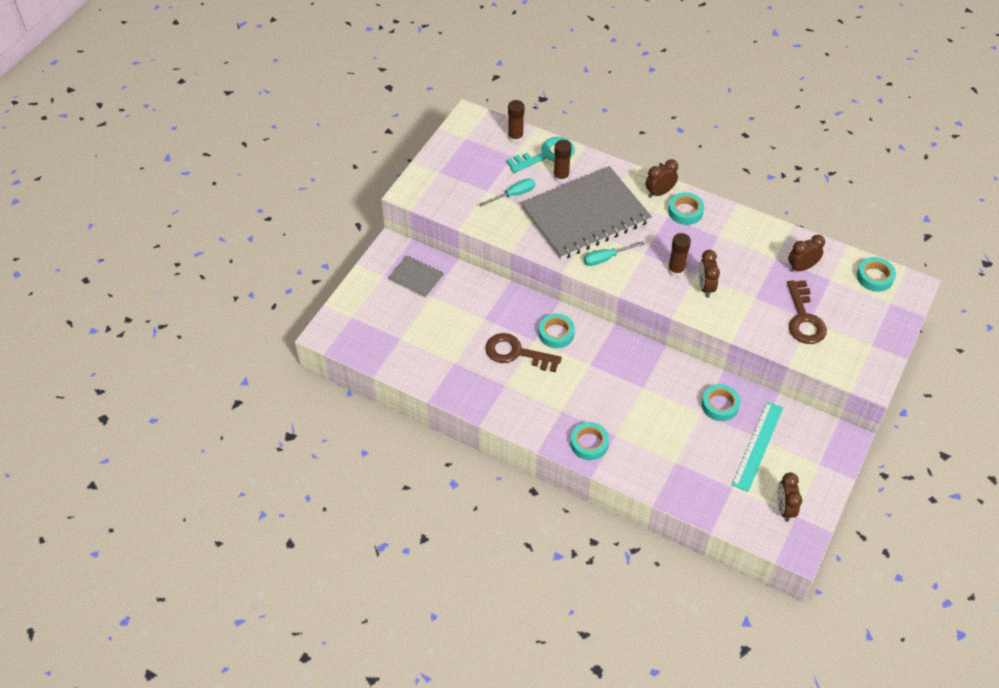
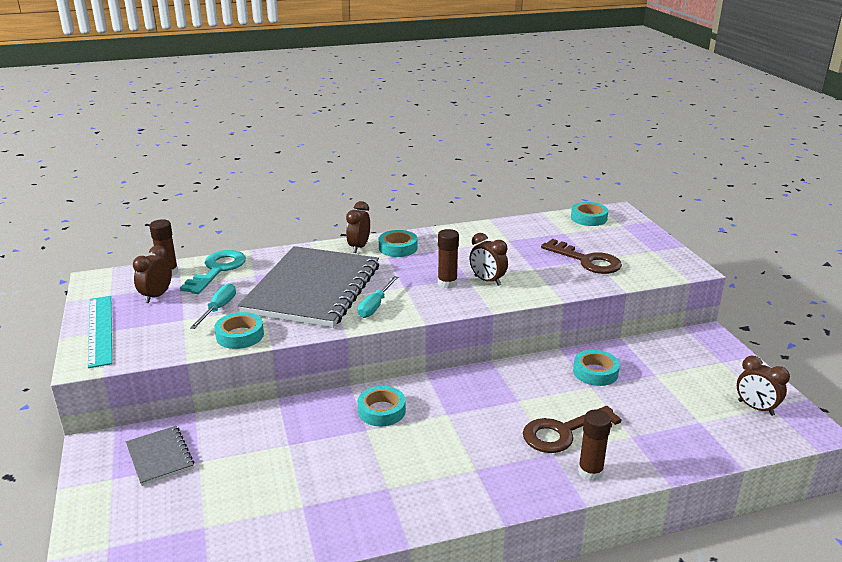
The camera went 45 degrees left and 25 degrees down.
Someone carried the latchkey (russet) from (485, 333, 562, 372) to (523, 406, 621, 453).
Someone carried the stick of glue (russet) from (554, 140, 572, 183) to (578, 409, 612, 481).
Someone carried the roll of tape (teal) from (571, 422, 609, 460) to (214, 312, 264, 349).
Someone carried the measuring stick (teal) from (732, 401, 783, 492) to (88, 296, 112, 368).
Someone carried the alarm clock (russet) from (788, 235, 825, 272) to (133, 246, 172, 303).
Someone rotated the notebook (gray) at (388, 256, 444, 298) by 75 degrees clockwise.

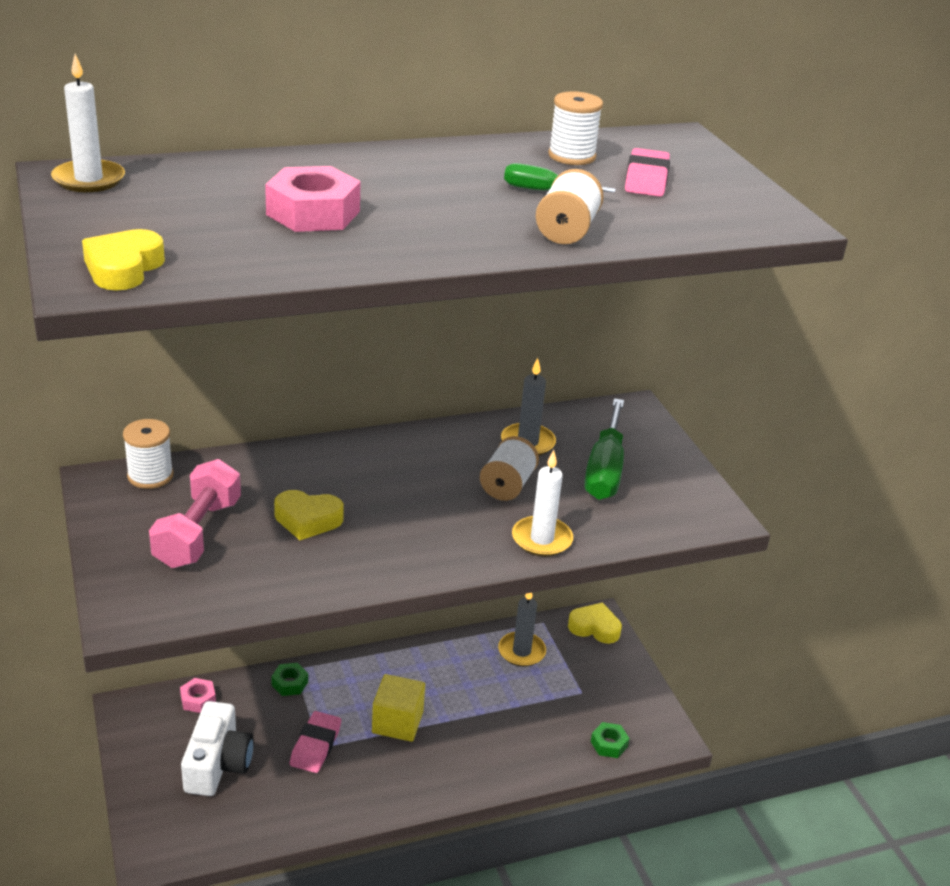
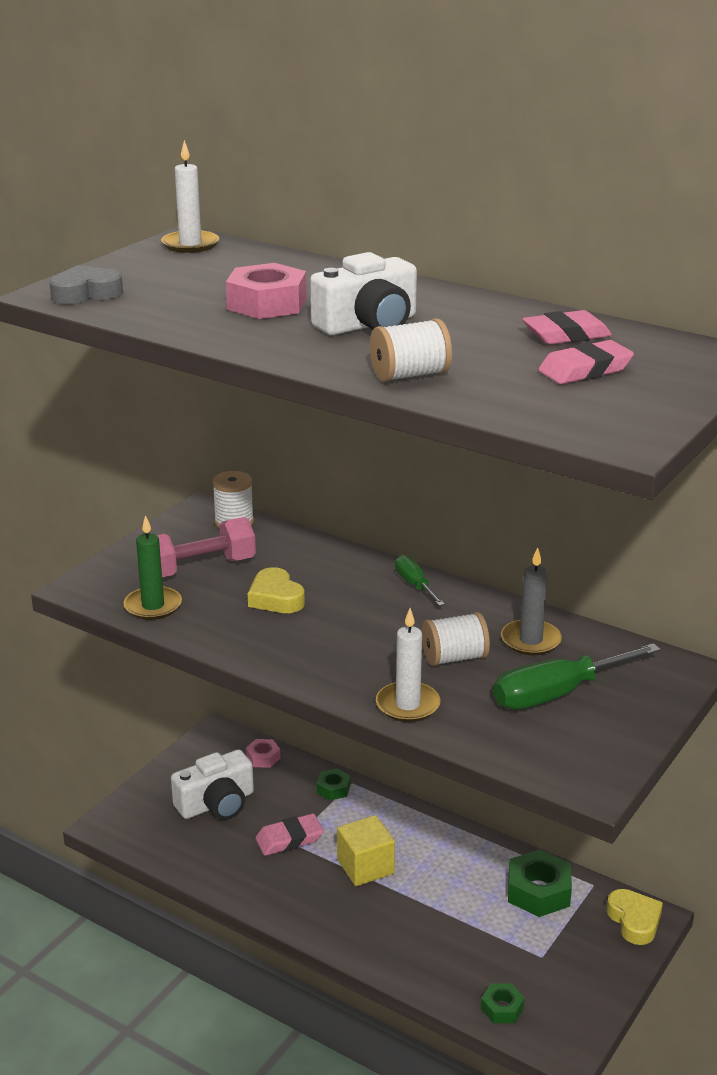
The camera went 55 degrees right and 5 degrees down.
Someone put down the pillar candle (leaf-green) at (123, 515, 182, 620).
Someone put down the camera (white) at (310, 252, 417, 335).
Someone carried the hand screwdriver (leaf-green) from (504, 163, 616, 193) to (395, 555, 445, 606).
Someone swapped the pillar candle (gray) at (498, 593, 546, 667) for the hex nut (leaf-green) at (508, 849, 572, 917).
Someone swapped the bobbin (white) at (548, 91, 603, 165) for the gum eraser (rose-pink) at (522, 310, 612, 344).
Someone repainted the heart shape (golden) at (82, 229, 165, 290), which became the heart shape (gray) at (50, 265, 123, 304).

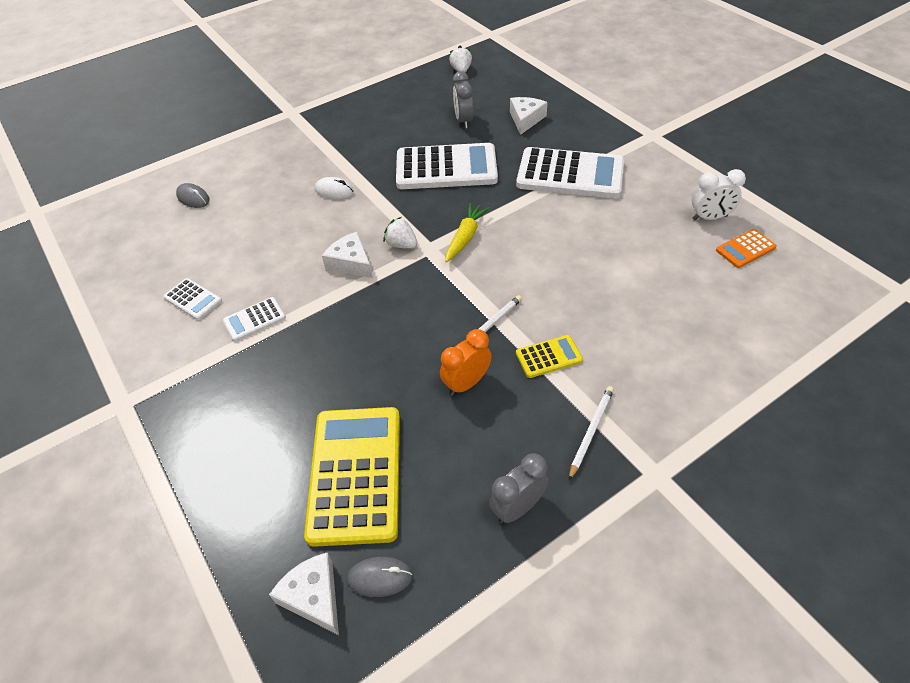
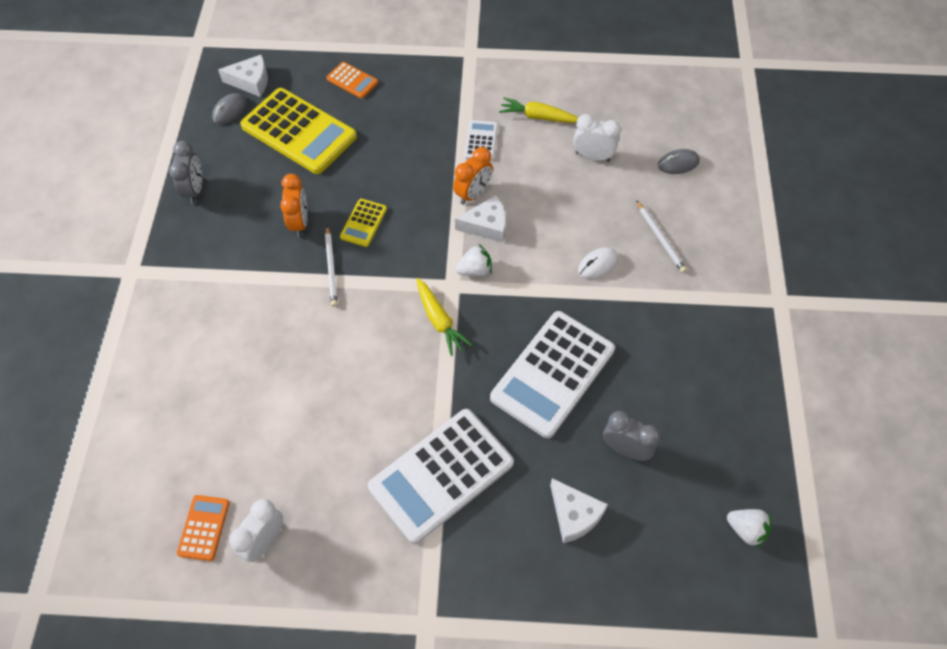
The camera went 125 degrees right and 10 degrees up.
Someone put down the adding machine (orange-coloured) at (326, 62, 378, 98).
Someone put down the alarm clock (orange-coloured) at (453, 147, 493, 205).
Someone put down the alarm clock (white) at (573, 114, 621, 162).
Someone carried the adding machine (golden) from (516, 335, 583, 378) to (340, 199, 387, 247).
Someone carried the pencil (white) from (569, 386, 614, 480) to (636, 200, 687, 273).
Someone swapped the adding machine (white) at (163, 278, 222, 320) for the toy carrot (golden) at (499, 97, 578, 123).

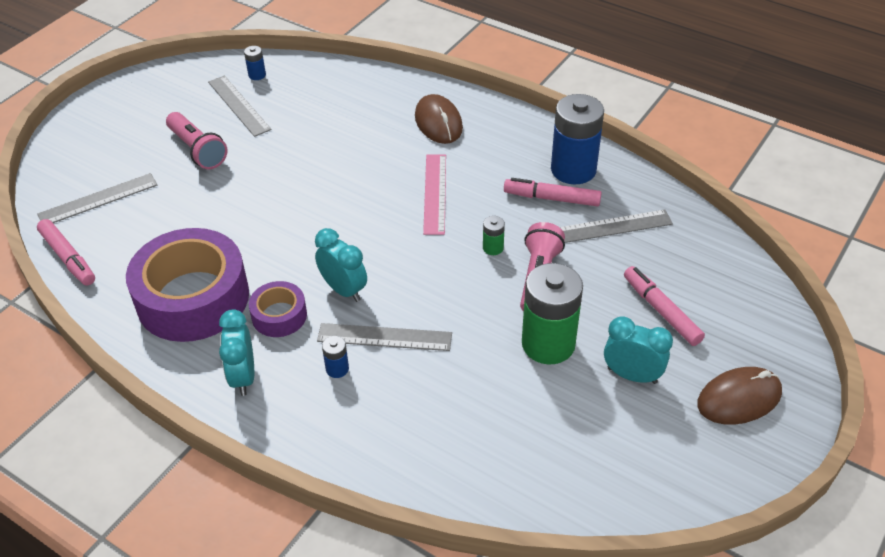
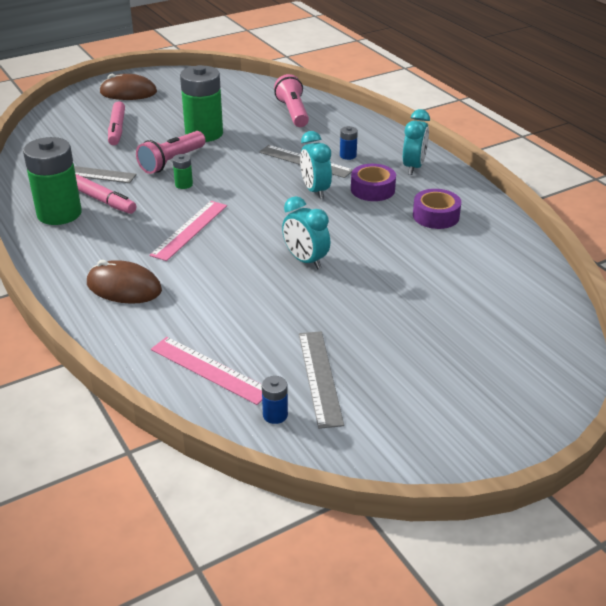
The camera went 155 degrees left and 10 degrees down.
Someone took away the measuring stick (gray) at (37, 173, 157, 223).
Someone took away the felt pen (rose-pink) at (37, 219, 95, 286).
Someone put down the measuring stick (rose-pink) at (151, 337, 262, 405).
Someone carried the pocket torch (rose-pink) from (166, 112, 228, 169) to (274, 74, 309, 127).
Someone carried the alarm clock (teal) from (604, 316, 673, 384) to (282, 196, 330, 269).
Someone repainted the battery (royal blue) at (551, 94, 604, 184), which became the battery (leaf-green) at (23, 137, 82, 225).
Someone rotated the computer mouse (russet) at (415, 94, 463, 144) by 75 degrees counterclockwise.
Someone scaled the roll of tape (royal purple) at (126, 228, 249, 342) by 0.48.

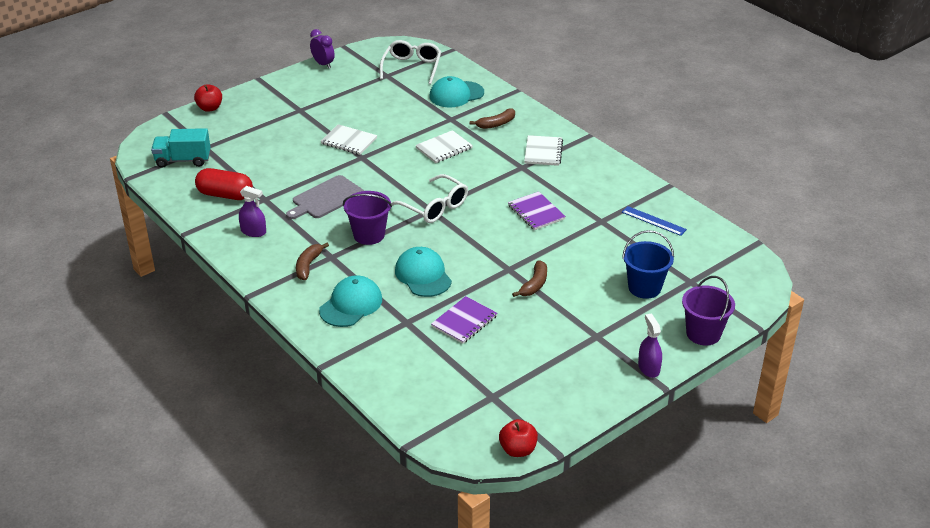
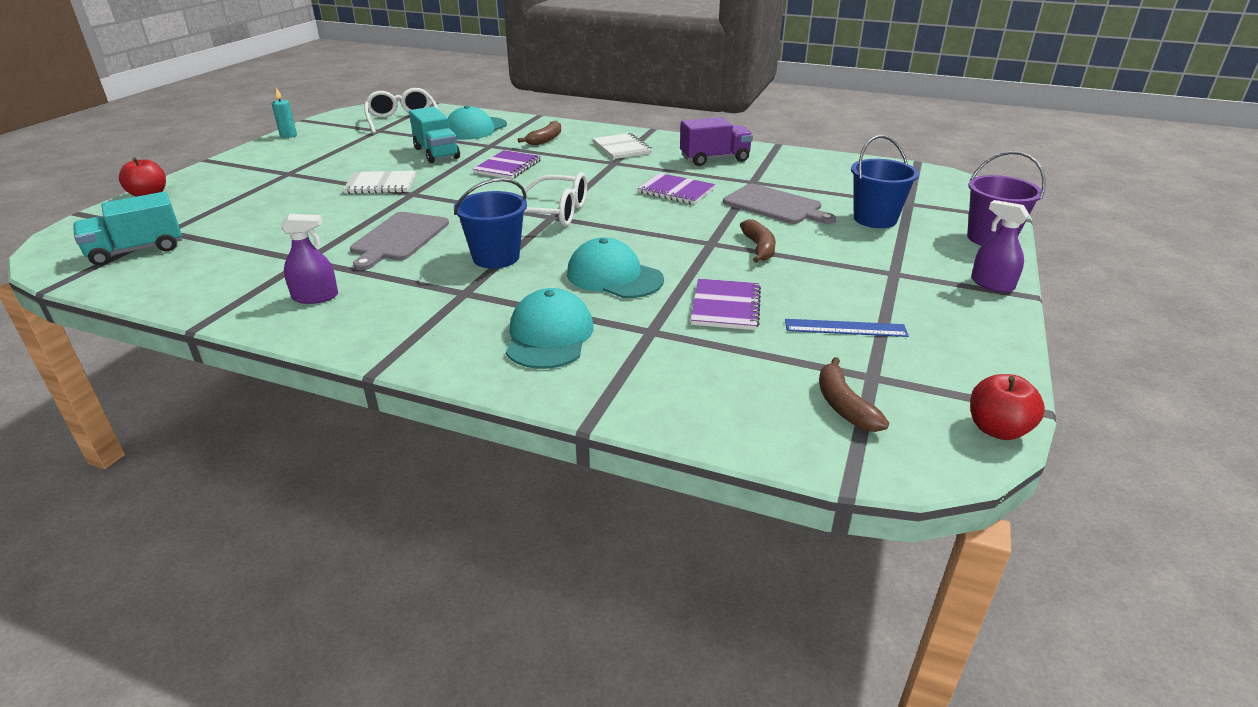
The camera went 30 degrees left and 5 degrees down.
Someone took away the pill (crimson) at (195, 168, 253, 200).
Someone put down the truck (teal) at (409, 107, 460, 163).
Someone put down the truck (royal purple) at (680, 117, 753, 166).
Someone put down the chopping board (gray) at (723, 184, 836, 224).
Someone carried the banana (russet) from (296, 243, 329, 280) to (819, 357, 889, 432).
Someone carried the measuring stick (royal blue) from (622, 206, 687, 236) to (785, 319, 909, 337).
Someone swapped the alarm clock (royal purple) at (310, 29, 335, 68) for the pillar candle (teal) at (272, 87, 297, 138).
Someone repainted the pail (royal purple) at (343, 191, 392, 245), which became the pail (royal blue) at (454, 178, 527, 269).
Someone repainted the notebook (white) at (415, 130, 473, 163), which became the notebook (royal purple) at (473, 150, 541, 179).

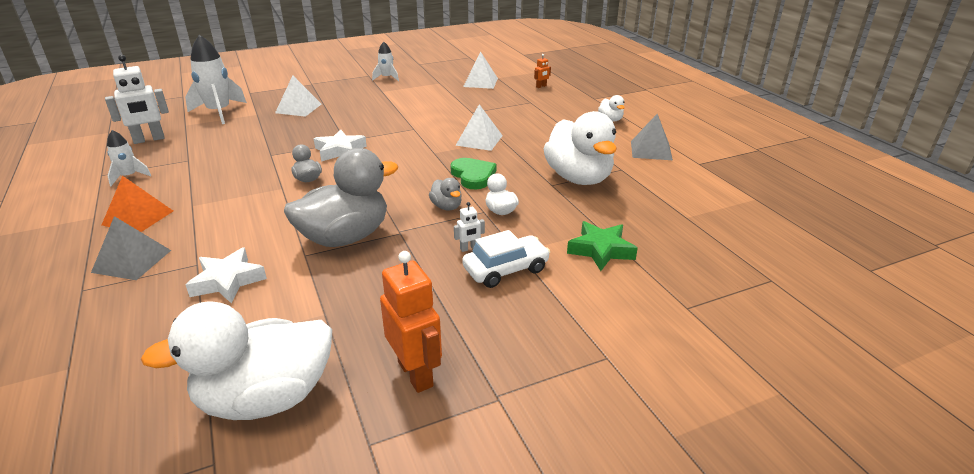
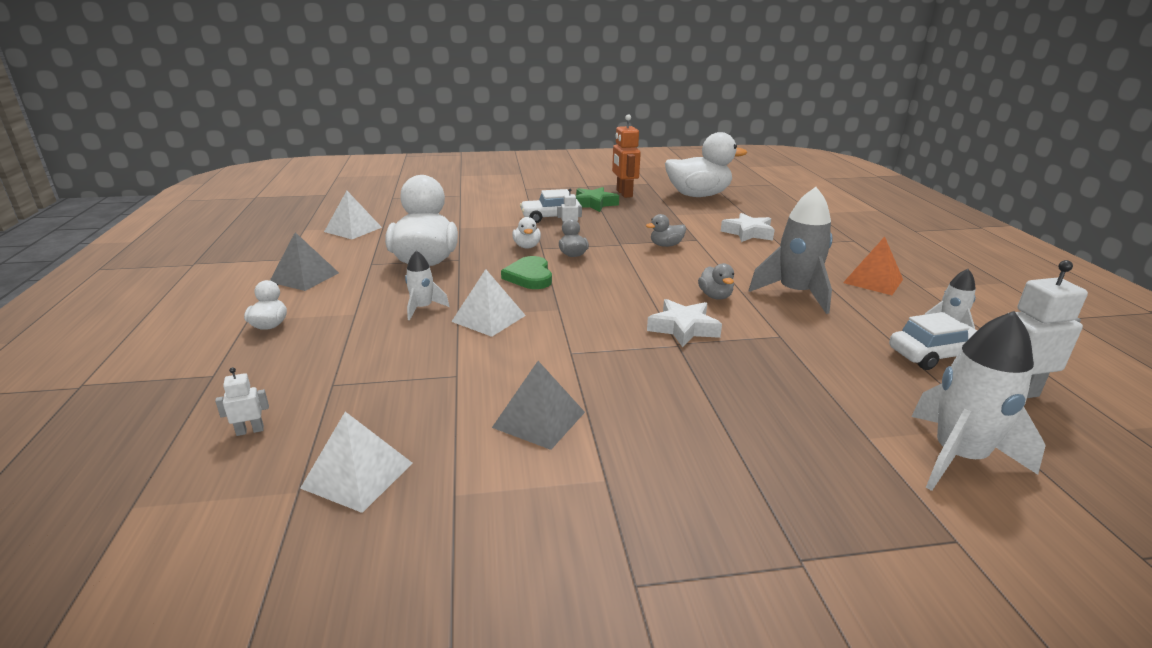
The camera went 165 degrees left and 5 degrees down.
Someone put down the toy rocket (gray) at (748, 187, 833, 314).
Someone put down the toy car (white) at (889, 312, 977, 370).
Someone carried the pyramid shape (gray) from (91, 216, 171, 280) to (492, 361, 585, 450).
Someone carried the pyramid shape (white) from (275, 75, 321, 117) to (324, 191, 382, 239).
Someone carried the toy rocket (white) from (372, 42, 399, 81) to (405, 250, 450, 320).
Someone carried the star (leaf-green) from (567, 221, 638, 271) to (576, 187, 619, 212).
Someone repainted the toy robot (orange-coloured) at (534, 54, 551, 88), which became the toy robot (white) at (215, 367, 269, 436).
Someone scaled the rubber duck (gray) at (284, 148, 398, 247) by 0.44.

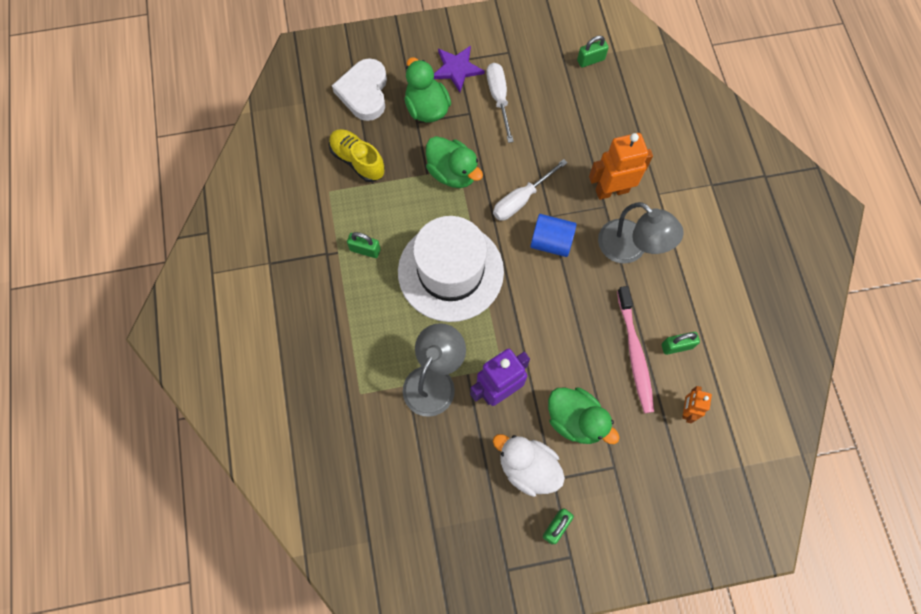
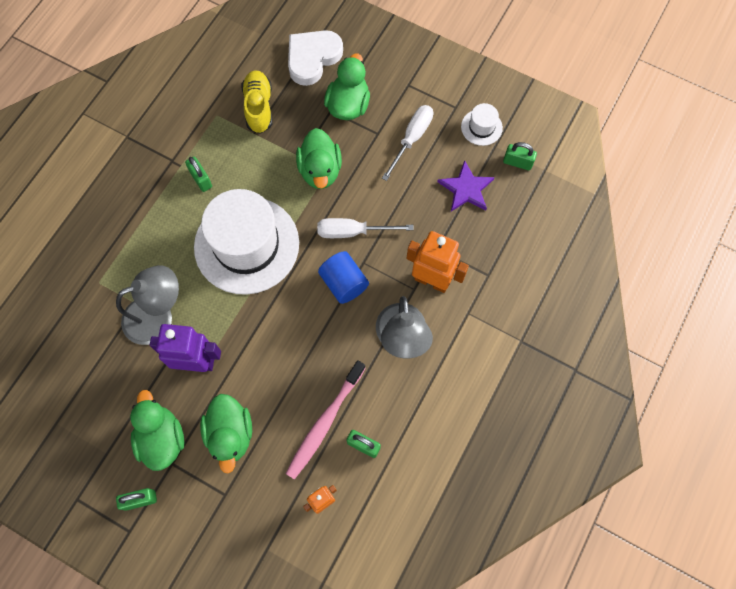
The camera went 40 degrees right and 0 degrees up.
Someone put down the tall hat (white) at (461, 103, 503, 146).
Someone carried the star (royal purple) from (434, 46, 485, 92) to (437, 160, 495, 212).
Someone repainted the rubber duck (white) at (493, 434, 565, 497), which became the rubber duck (leaf-green) at (130, 390, 184, 471).

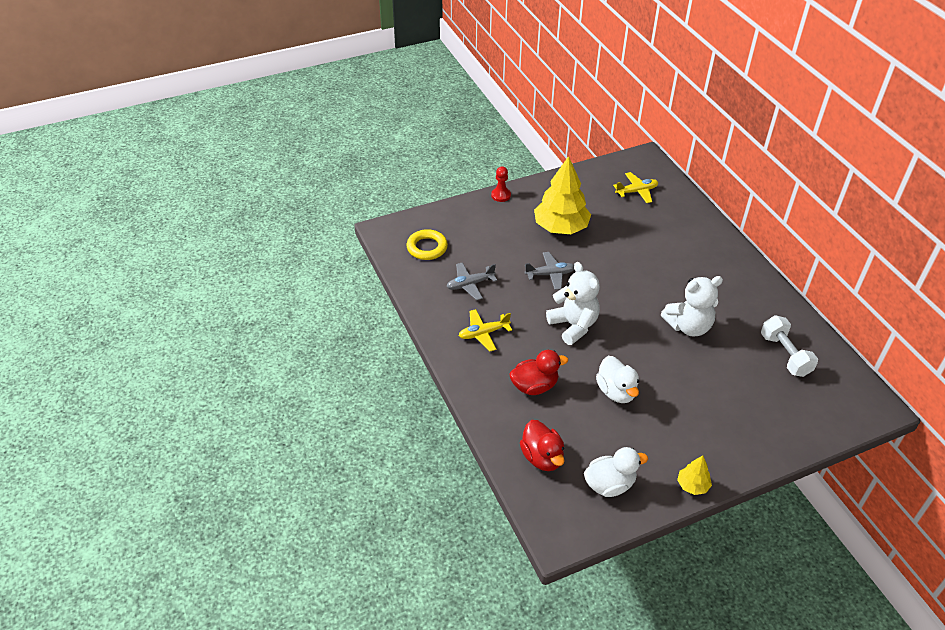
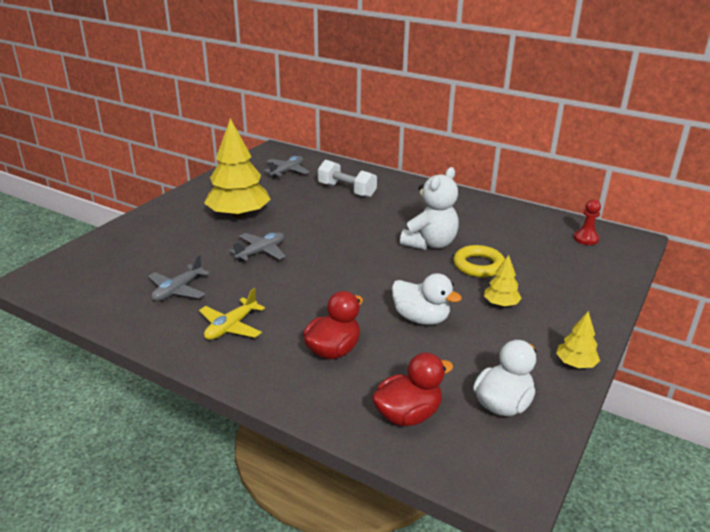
The camera went 35 degrees left and 15 degrees down.
Someone took away the teddy (white) at (546, 262, 600, 345).
Someone put down the toy tree (golden) at (484, 255, 522, 306).
Someone carried the torus (golden) from (407, 229, 448, 260) to (453, 245, 505, 277).
Someone carried the game pawn (crimson) from (491, 166, 511, 202) to (574, 199, 601, 245).
Someone carried the dumbbell (white) from (761, 315, 818, 377) to (318, 160, 377, 198).
Someone repainted the aeroplane (golden) at (613, 172, 658, 203), which became the aeroplane (gray) at (264, 156, 310, 179).
Someone rotated the rubber duck (crimson) at (520, 420, 565, 471) by 60 degrees counterclockwise.

